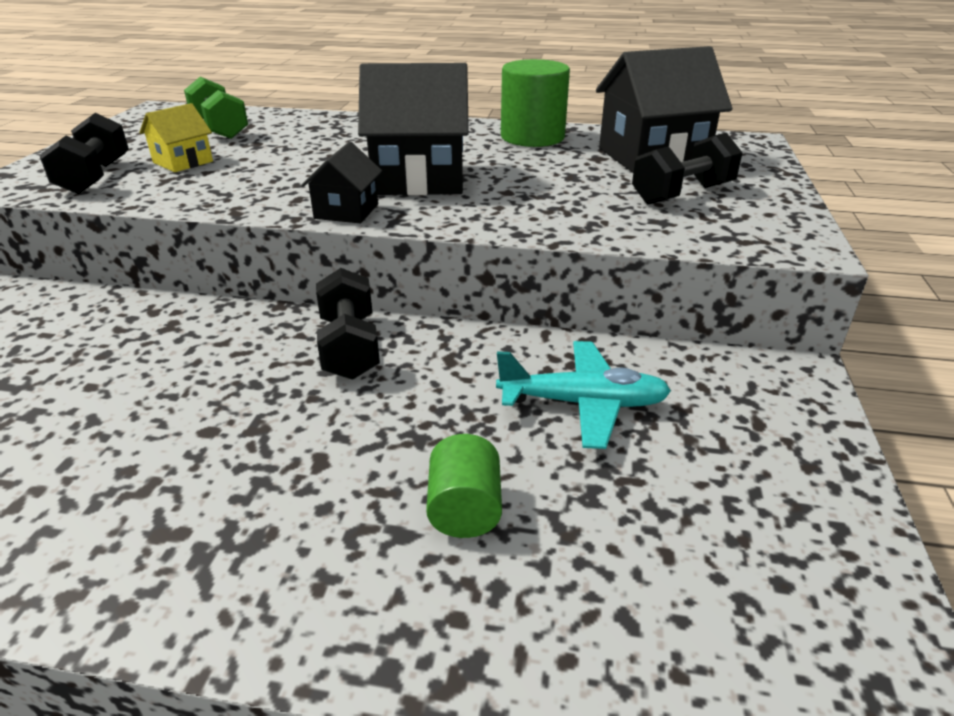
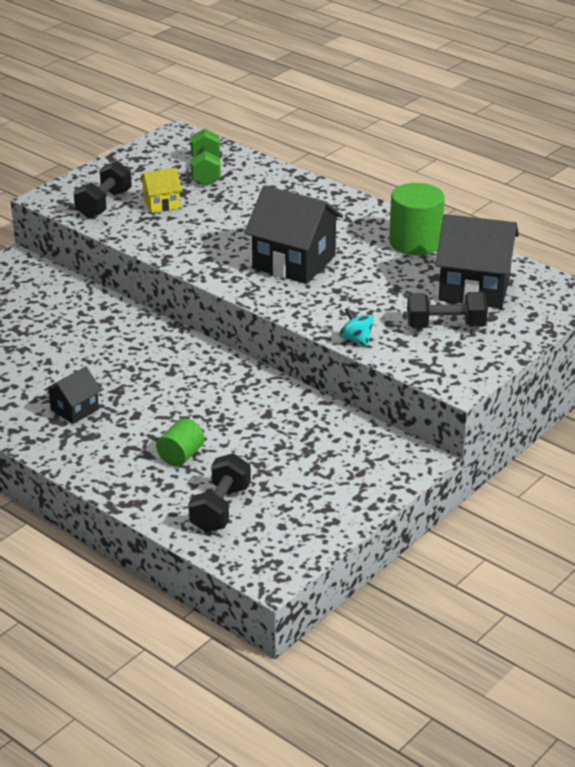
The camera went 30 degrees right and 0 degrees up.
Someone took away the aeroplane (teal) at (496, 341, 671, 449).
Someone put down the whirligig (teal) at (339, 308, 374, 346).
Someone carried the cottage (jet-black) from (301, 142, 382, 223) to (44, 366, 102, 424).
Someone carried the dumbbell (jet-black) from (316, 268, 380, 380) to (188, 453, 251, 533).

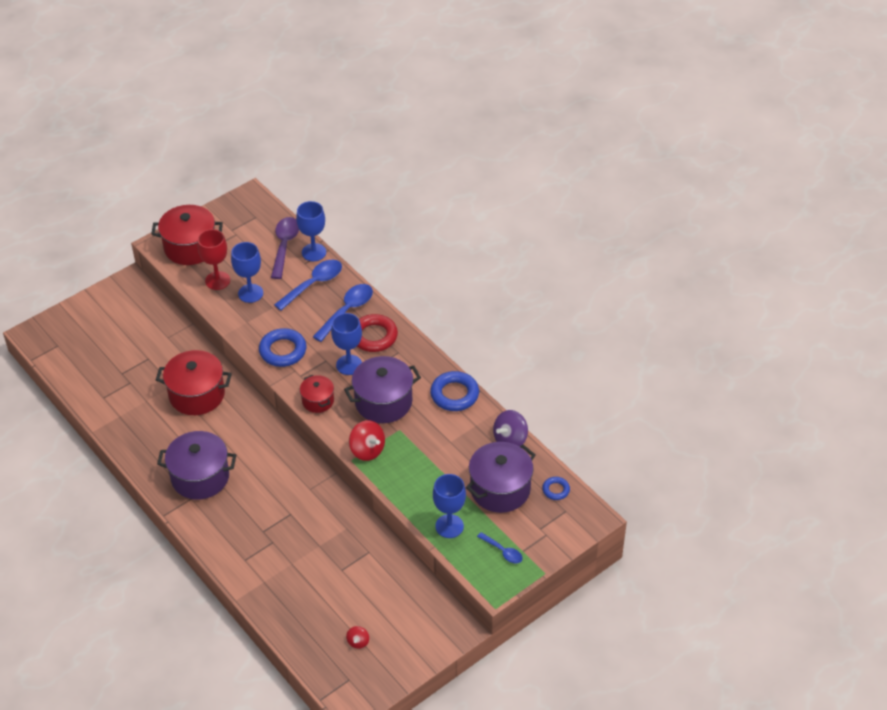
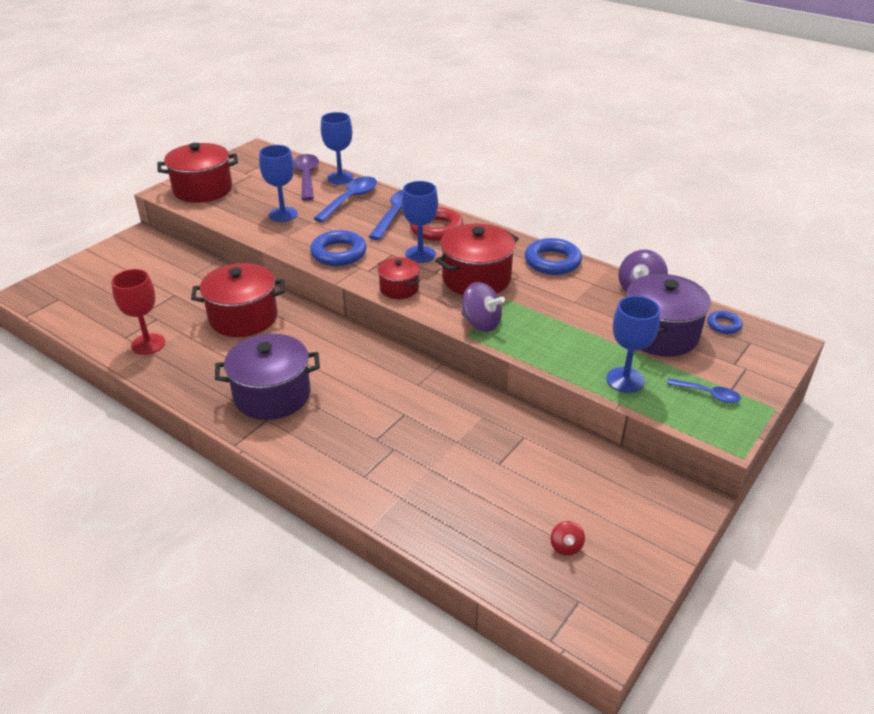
The camera went 15 degrees left and 10 degrees down.
Someone carried the chalice (crimson) from (197, 229, 230, 290) to (111, 269, 165, 355).
Someone repainted the stockpot (royal purple) at (344, 356, 421, 423), which became the stockpot (crimson) at (435, 224, 519, 295).
Someone repainted the whirligig (crimson) at (349, 420, 385, 461), which became the whirligig (royal purple) at (461, 282, 505, 332).

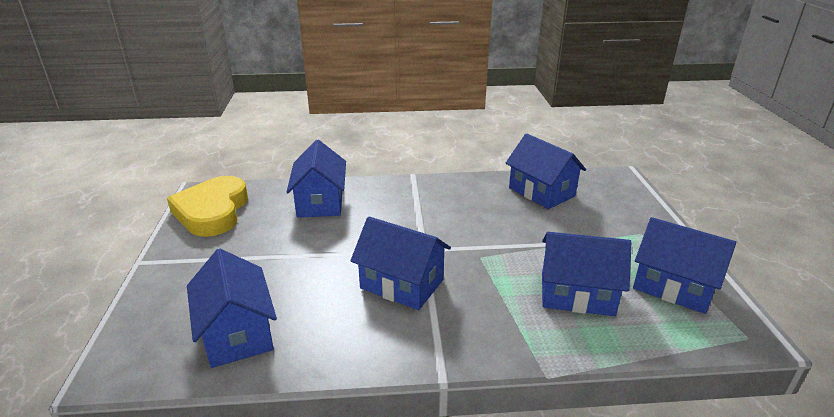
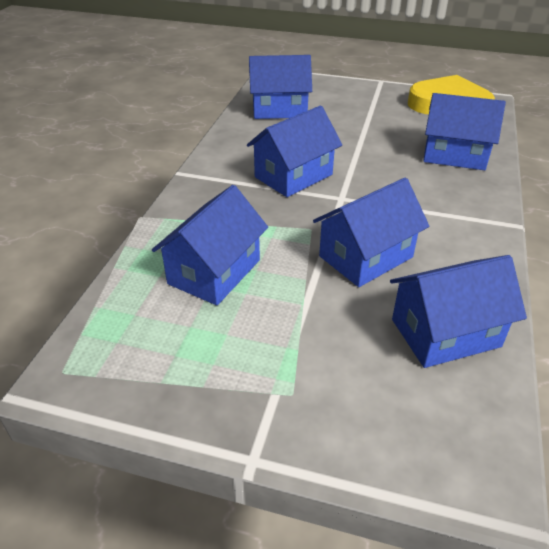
The camera went 110 degrees right and 10 degrees up.
Someone carried the cottage (royal blue) from (633, 217, 736, 314) to (313, 178, 429, 287).

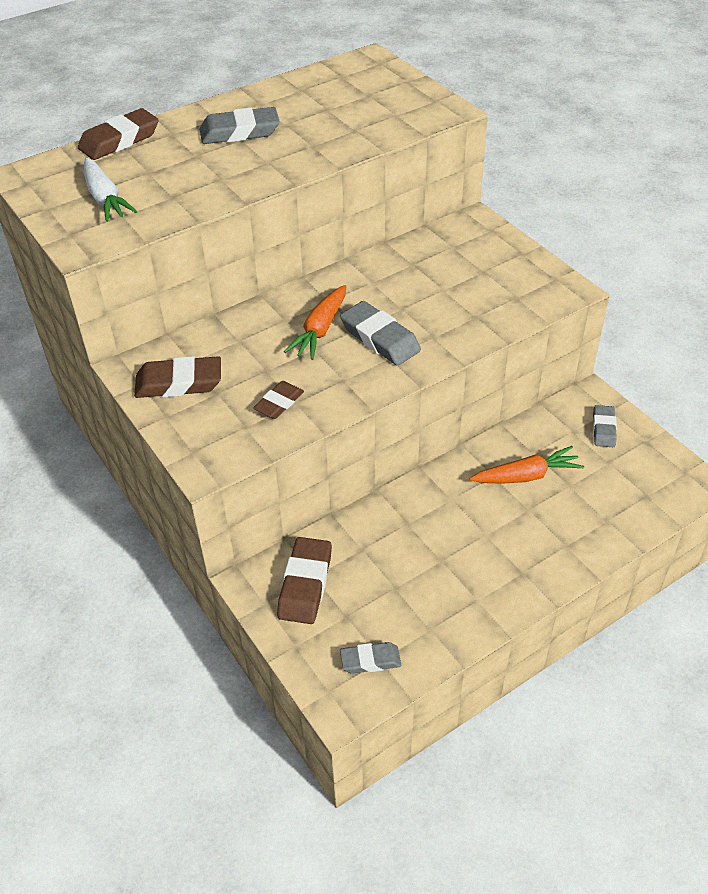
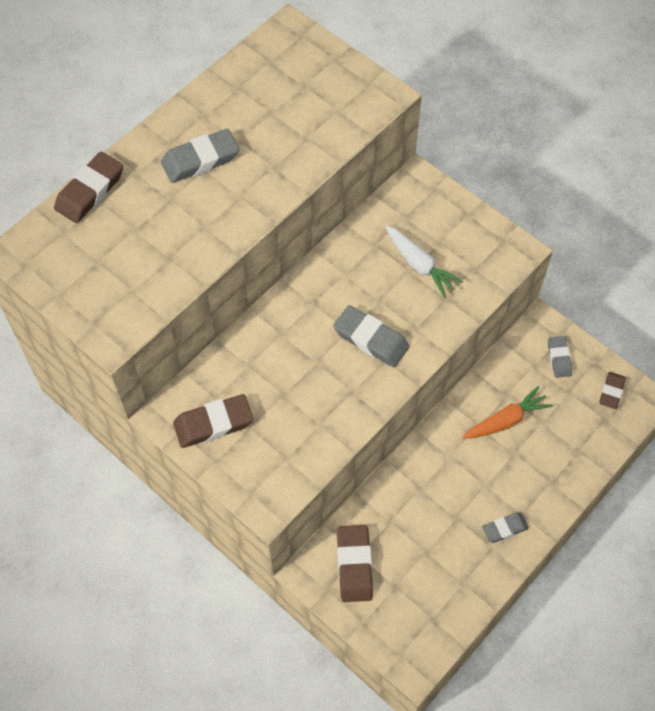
The camera went 15 degrees left and 15 degrees up.
Someone took away the toy carrot (orange-coloured) at (284, 285, 346, 360).
Someone carried the toy carrot (white) from (84, 157, 138, 222) to (386, 226, 463, 298).
Someone carried the gum eraser (russet) from (253, 381, 304, 419) to (599, 372, 626, 409).
Someone carried the gum eraser (gray) from (340, 642, 401, 674) to (482, 512, 529, 543).

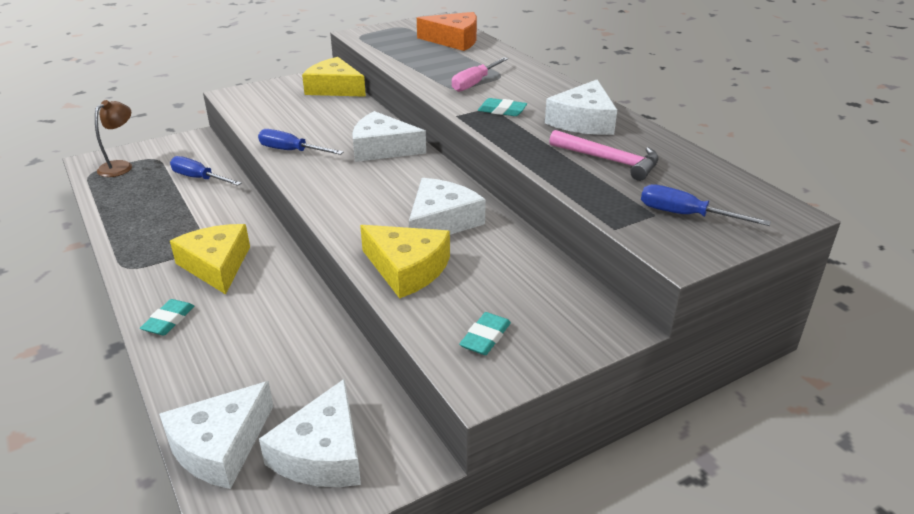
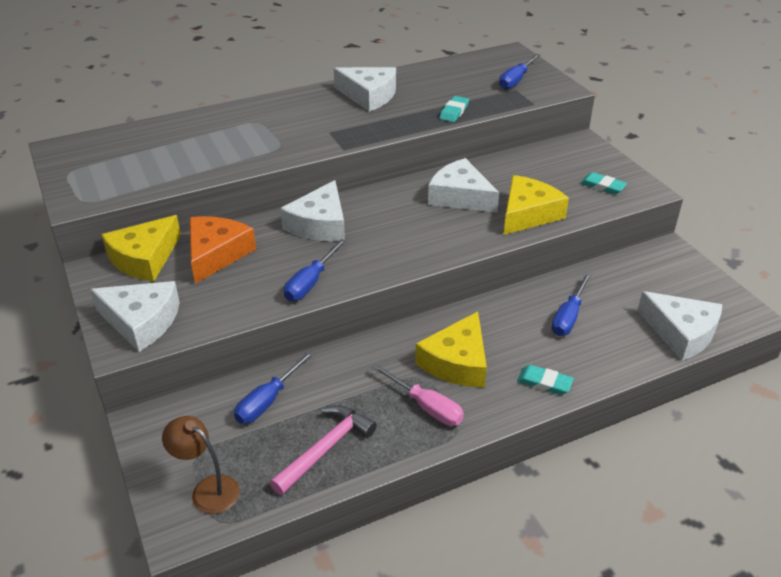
The camera went 85 degrees left and 5 degrees up.
Someone put down the hand screwdriver (royal blue) at (552, 273, 592, 336).
Someone carried the cheese (white) from (259, 378, 361, 487) to (90, 281, 180, 352).
Someone carried the cheese (orange-coloured) from (417, 12, 477, 51) to (190, 216, 256, 284).
Someone carried the hand screwdriver (rose-pink) from (452, 57, 509, 92) to (372, 364, 464, 426).
Someone carried the gum eraser (teal) from (478, 98, 527, 116) to (439, 96, 469, 122).
Someone carried the hammer (rose-pink) from (549, 130, 659, 181) to (270, 405, 377, 495).
Someone rotated the cheese (golden) at (170, 224, 250, 295) by 45 degrees counterclockwise.

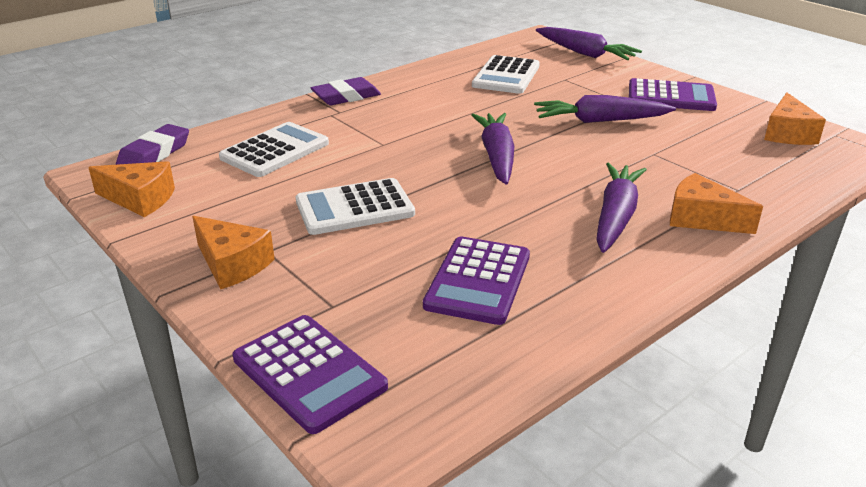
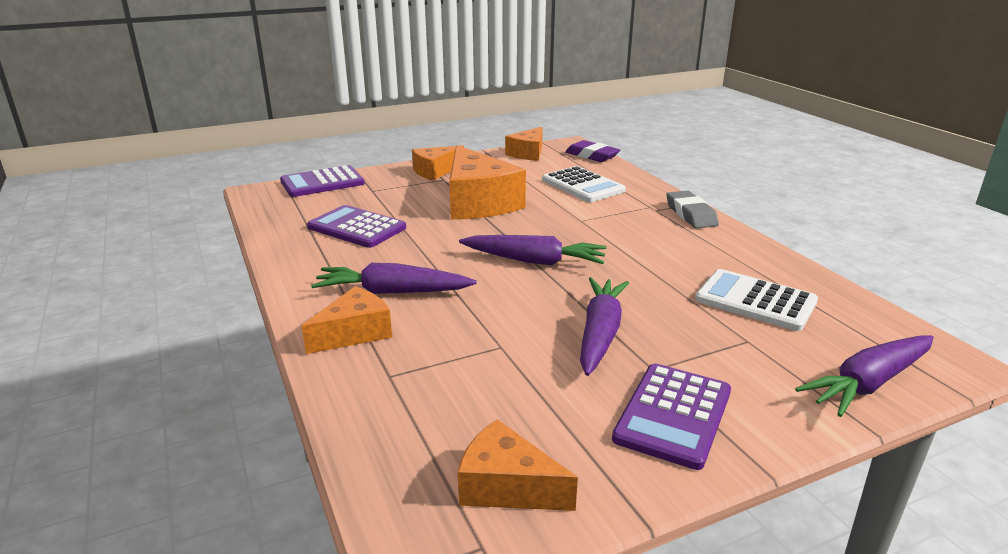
The camera went 105 degrees right and 5 degrees down.
Someone swapped the adding machine (white) at (296, 178, 415, 235) for the cheese (orange-coloured) at (449, 145, 526, 220).
Someone repainted the gum eraser (royal purple) at (311, 77, 381, 105), which became the gum eraser (gray) at (666, 190, 719, 228).
Someone rotated the toy carrot (royal purple) at (596, 163, 647, 253) by 150 degrees clockwise.

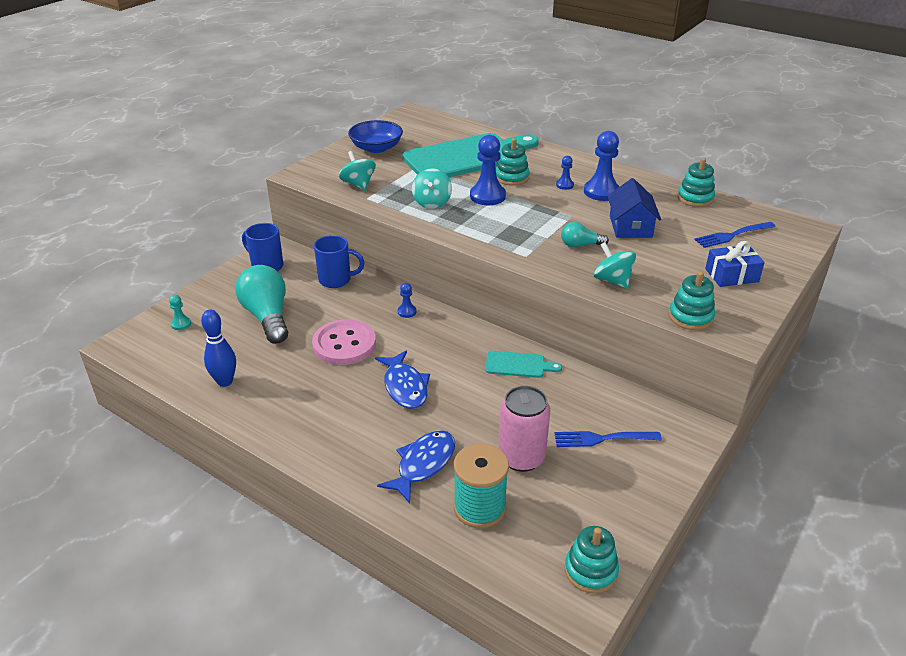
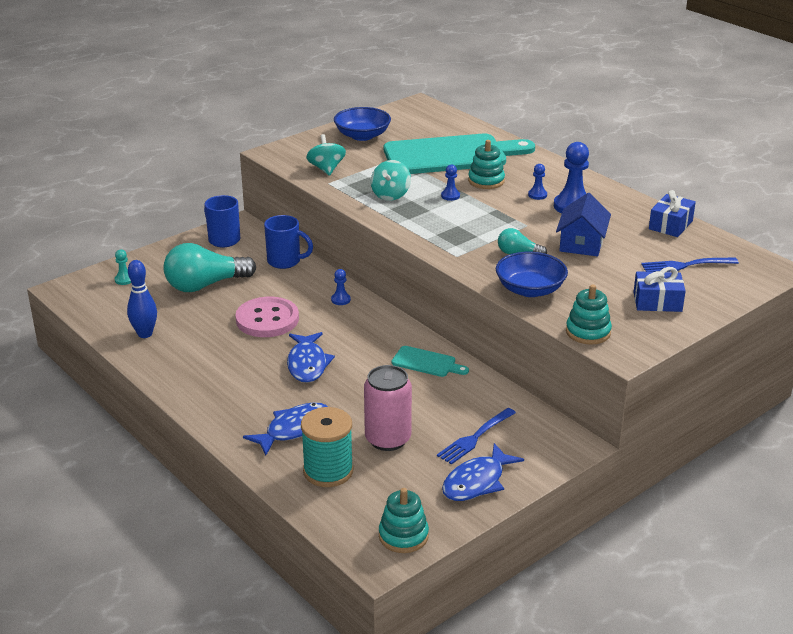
The camera went 15 degrees right and 5 degrees down.
Someone put down the fish (royal blue) at (442, 443, 524, 501).
Someone swapped the whirligig (teal) at (594, 242, 636, 289) for the bowl (royal blue) at (496, 252, 568, 297).
Someone swapped the stacking toy (teal) at (677, 158, 715, 207) for the present (royal blue) at (649, 190, 696, 237).
Someone rotated the lightbulb (teal) at (235, 265, 288, 344) by 105 degrees counterclockwise.
Someone rotated the fork (royal blue) at (554, 431, 662, 447) by 60 degrees counterclockwise.
Someone scaled the game pawn (royal blue) at (470, 135, 506, 205) by 0.50.

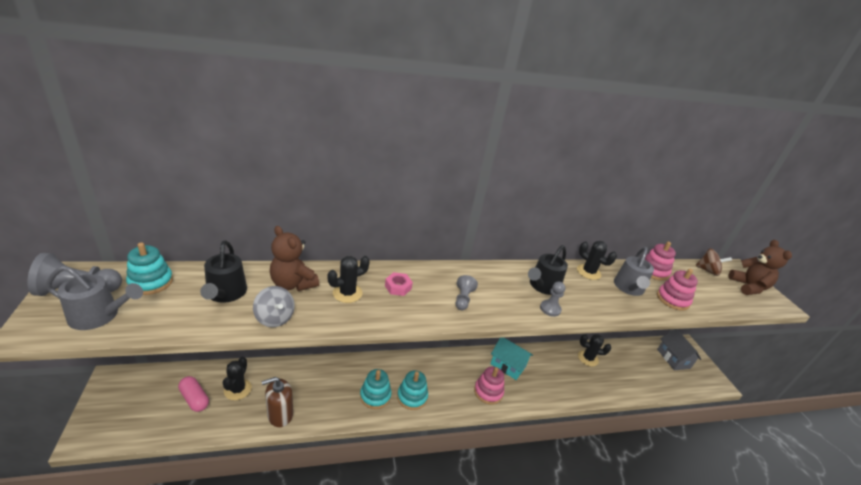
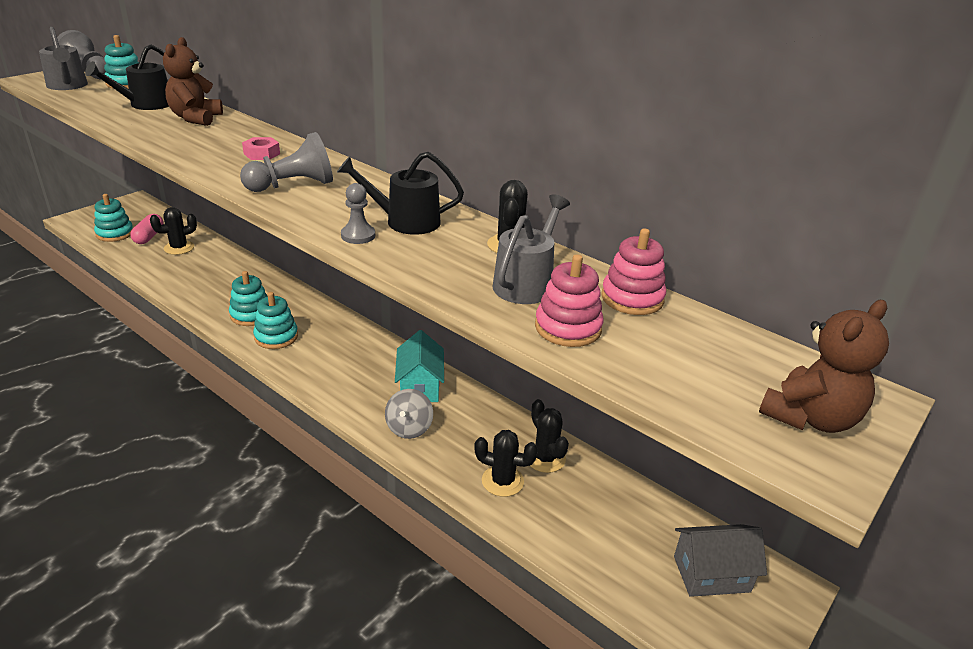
The camera went 55 degrees right and 0 degrees up.
Someone took away the soap pump (russet) at (262, 377, 293, 427).
Someone took away the stacking toy (rose-pink) at (474, 366, 504, 405).
Someone took away the whirligig (russet) at (695, 248, 732, 276).
Someone put down the stacking toy (teal) at (94, 194, 133, 242).
Someone carried the whirligig (gray) from (253, 286, 295, 327) to (385, 389, 433, 439).
Someone carried the cactus (jet-black) from (328, 256, 370, 303) to (474, 430, 538, 497).
Someone rotated the sprinkling can (gray) at (614, 247, 654, 296) by 135 degrees clockwise.
Someone rotated the cottage (gray) at (657, 329, 701, 370) by 45 degrees clockwise.
Someone scaled the game pawn (gray) at (456, 275, 478, 310) by 1.67.

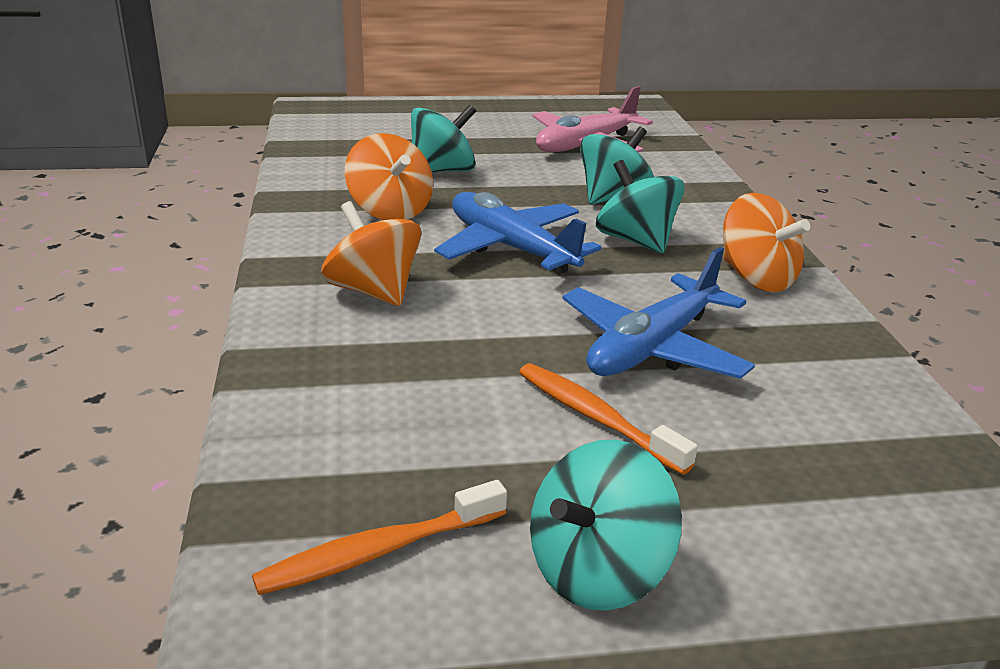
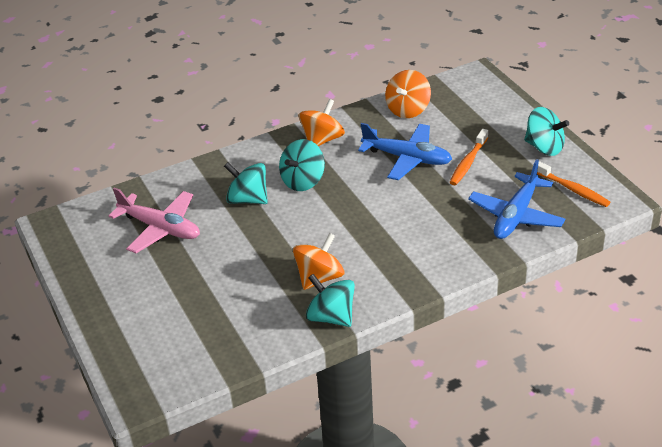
The camera went 105 degrees left and 10 degrees up.
Someone carried the whirligig (orange-coloured) from (321, 201, 421, 306) to (385, 70, 431, 118).
Someone carried the whirligig (teal) from (411, 105, 476, 173) to (306, 274, 355, 327).
Someone carried the aeroplane (royal blue) from (434, 192, 601, 275) to (468, 159, 566, 239).

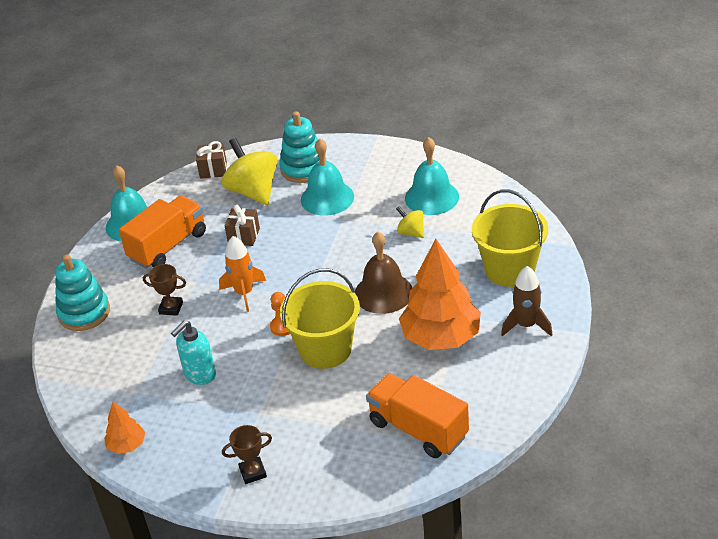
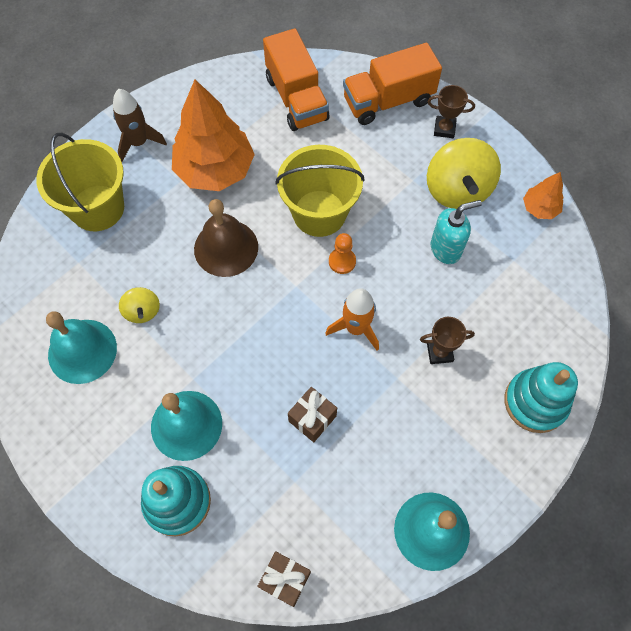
The camera went 155 degrees left and 25 degrees up.
Someone carried the truck (orange-coloured) from (119, 195, 206, 269) to (343, 43, 442, 125).
Someone carried the whirligig (golden) from (221, 138, 277, 205) to (427, 138, 501, 209).
Someone rotated the award cup (russet) at (143, 264, 186, 316) by 45 degrees counterclockwise.

